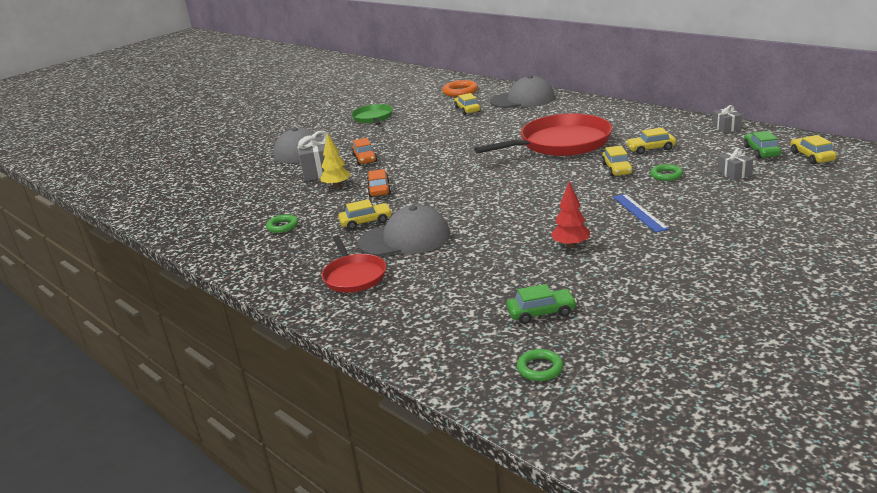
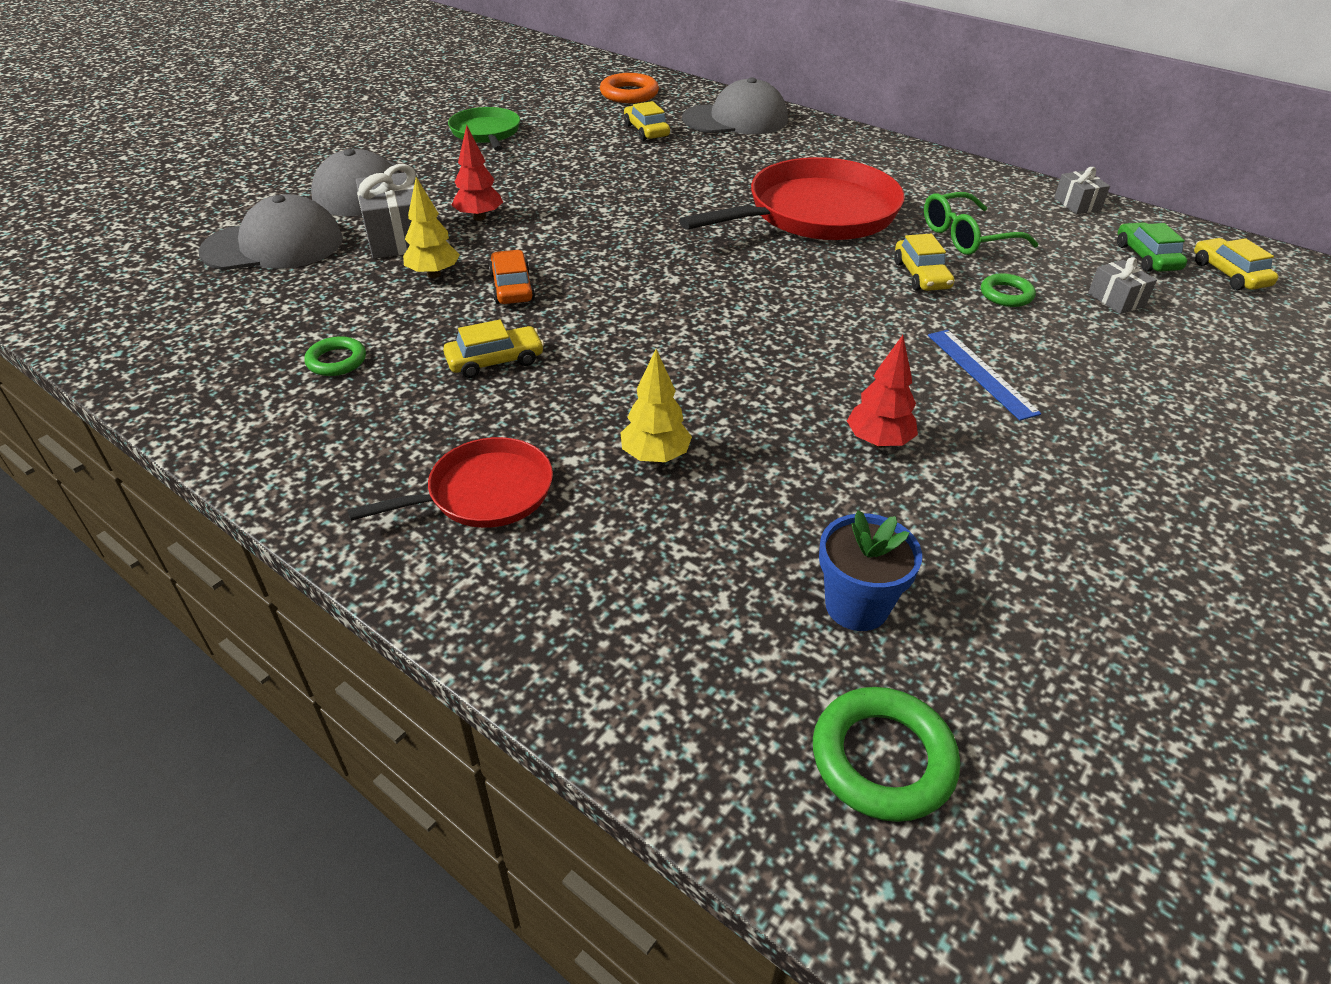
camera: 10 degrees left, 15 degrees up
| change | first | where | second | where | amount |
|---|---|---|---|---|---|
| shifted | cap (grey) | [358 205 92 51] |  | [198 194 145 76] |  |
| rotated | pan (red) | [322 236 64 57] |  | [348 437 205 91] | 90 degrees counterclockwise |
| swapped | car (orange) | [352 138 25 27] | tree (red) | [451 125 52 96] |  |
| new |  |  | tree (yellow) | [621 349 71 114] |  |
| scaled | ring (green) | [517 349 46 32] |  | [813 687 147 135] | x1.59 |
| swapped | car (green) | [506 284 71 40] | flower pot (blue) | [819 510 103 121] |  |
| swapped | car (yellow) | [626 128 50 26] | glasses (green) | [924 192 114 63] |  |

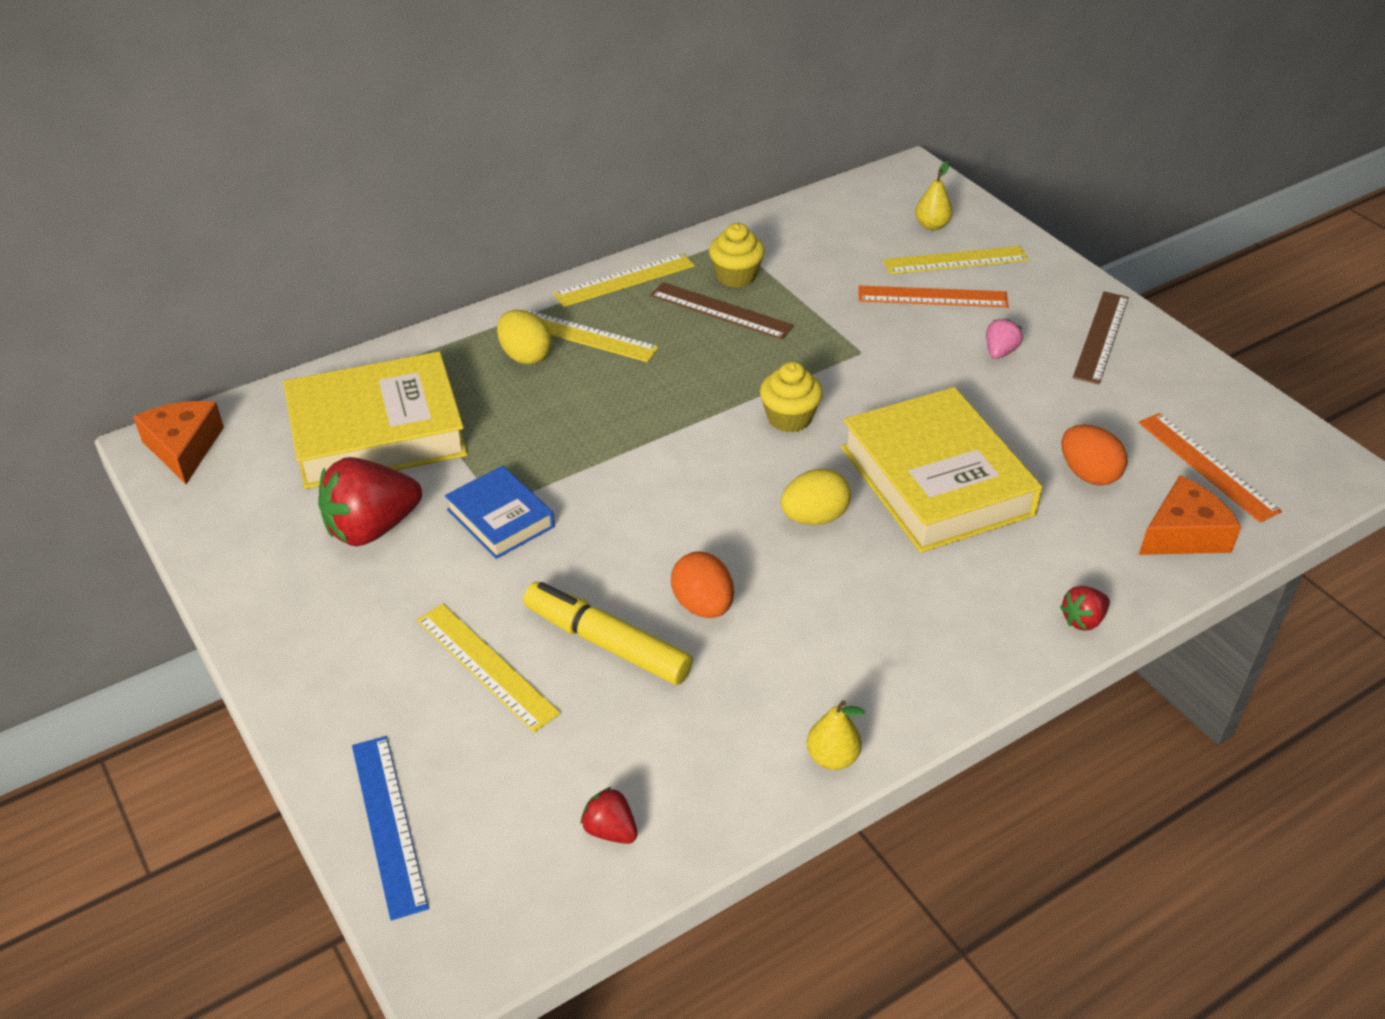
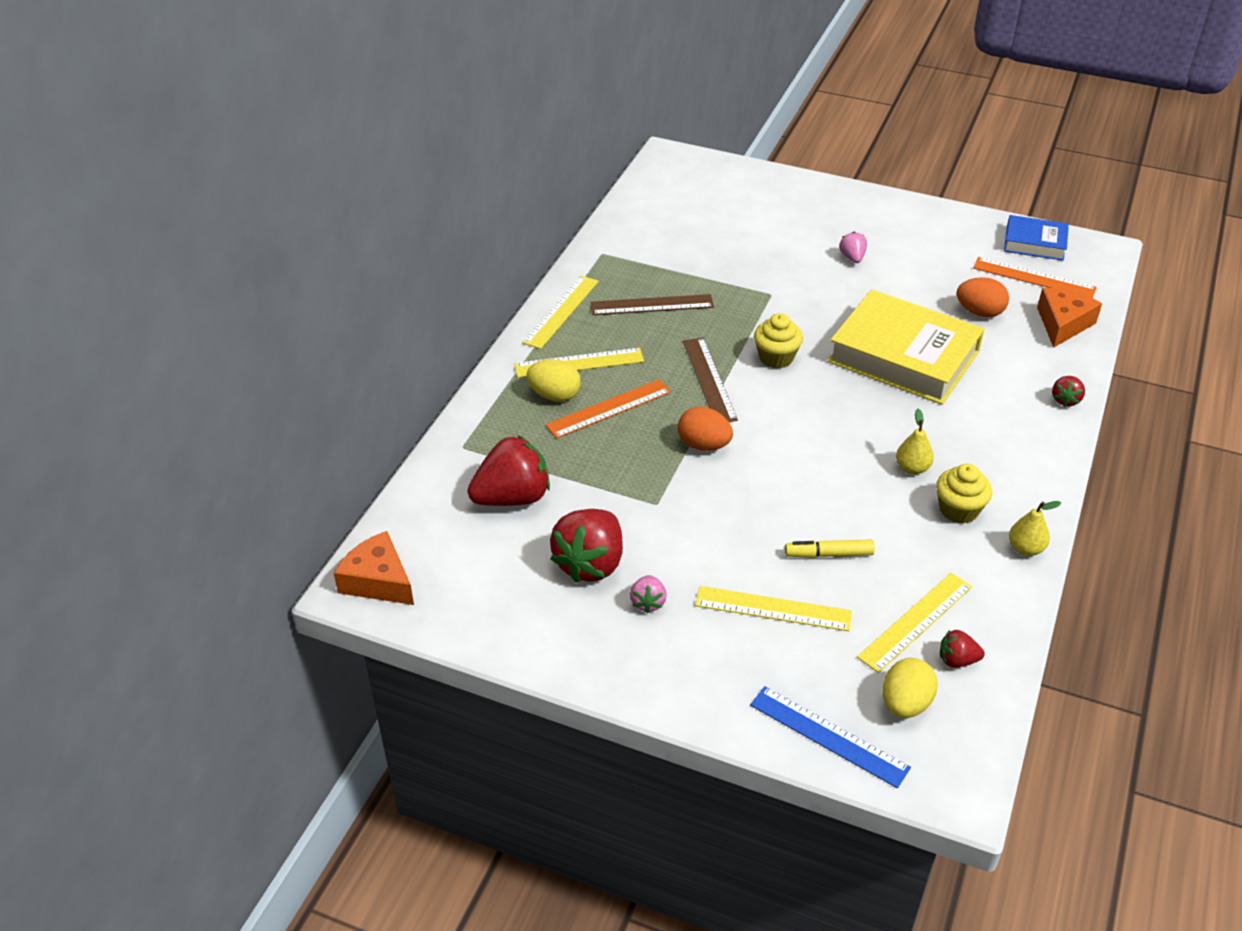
camera: 35 degrees left, 0 degrees up
| change | first | where | second | where | amount |
|---|---|---|---|---|---|
| swapped | book (yellow) | [283 351 185 138] | strawberry (red) | [467 435 83 71] |  |
| shifted | ruler (orange) | [858 285 151 22] |  | [545 379 126 60] |  |
| new |  |  | strawberry (pink) | [630 575 37 38] |  |
| shifted | egg (orange) | [671 551 63 67] |  | [678 407 55 44] |  |
| shifted | ruler (brown) | [1073 291 56 93] |  | [683 338 55 84] |  |
| scaled | marker (yellow) | [523 582 170 103] |  | [785 540 90 18] | x0.60 |
| shifted | ruler (yellow) | [883 246 146 28] |  | [857 573 115 100] |  |
| shifted | egg (yellow) | [781 469 70 56] |  | [883 658 55 60] |  |
| shifted | pear (yellow) | [915 161 38 69] |  | [896 409 38 66] |  |
| shifted | cupcake (yellow) | [709 223 56 65] |  | [936 464 56 60] |  |
| shifted | book (blue) | [445 466 110 93] |  | [1004 215 65 46] |  |

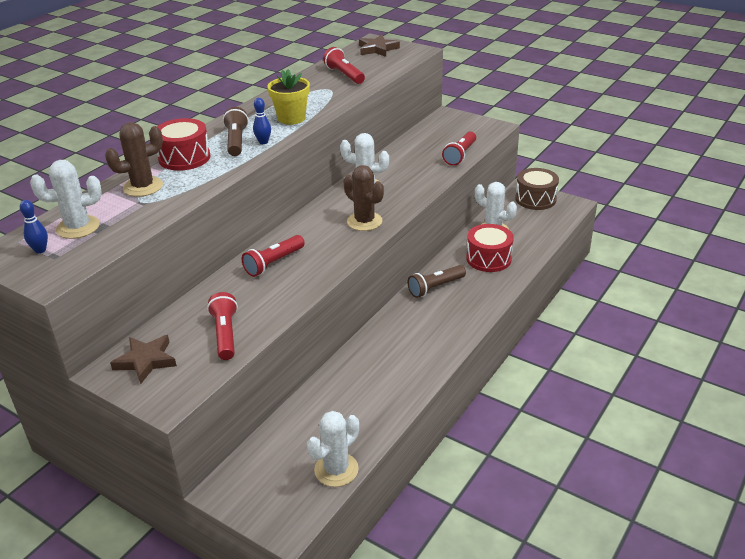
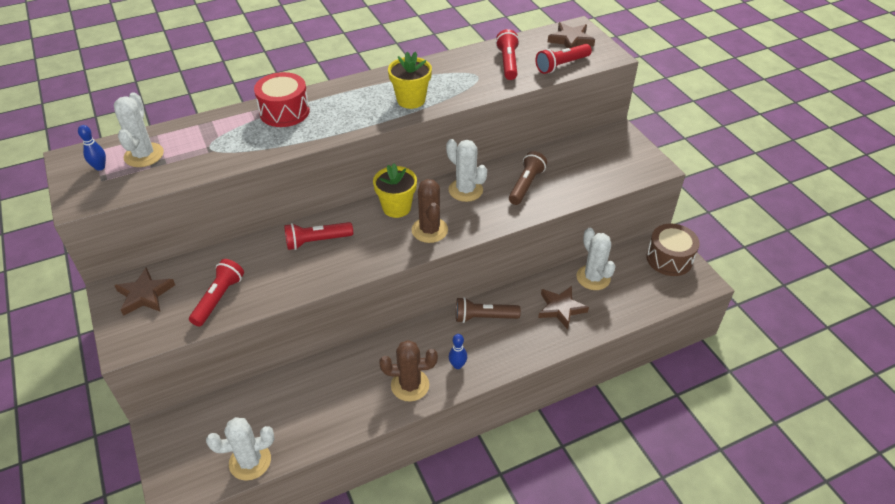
camera: 30 degrees right, 10 degrees up
| change | first | where | second | where | amount |
|---|---|---|---|---|---|
| rotated | cactus (white) | [30 160 72 79] |  | [114 92 50 75] | 75 degrees clockwise |
| new |  |  | flower pot (yellow) | [373 164 44 54] |  |
| shifted | cactus (brown) | [105 122 58 75] |  | [379 340 59 61] |  |
| shifted | bowling pin (blue) | [253 98 18 46] |  | [449 334 18 35] |  |
| shifted | flashlight (brown) | [223 107 26 49] |  | [509 151 38 54] |  |
| shifted | flashlight (red) | [442 131 34 35] |  | [536 44 56 30] |  |
| swapped | drum (red) | [466 224 48 48] | star (brown) | [538 286 51 43] |  |

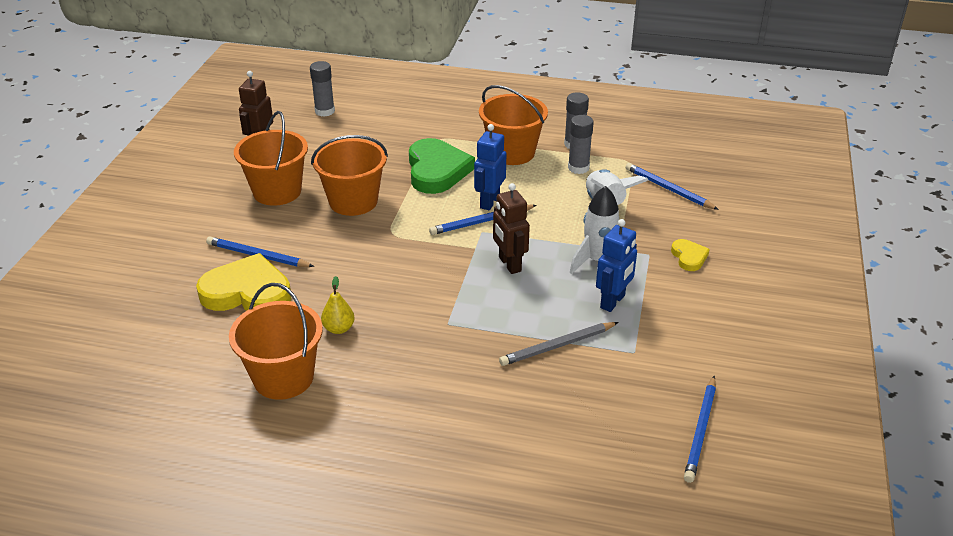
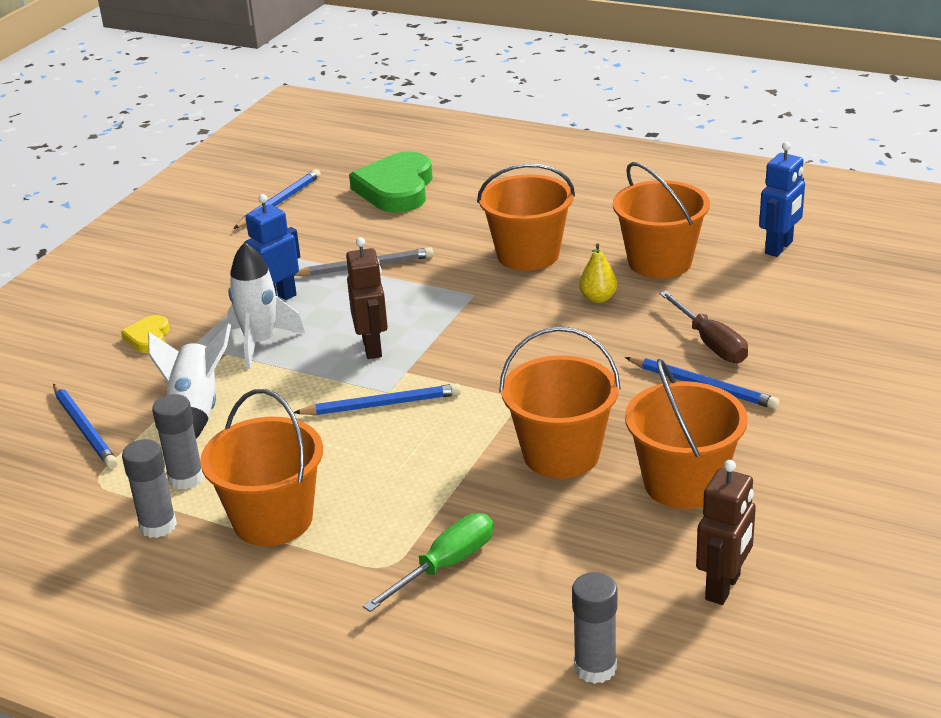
camera: 165 degrees left, 5 degrees down
| change | first | where | second | where | amount |
|---|---|---|---|---|---|
| shifted | heart (green) | [409 138 66 56] |  | [349 151 84 62] |  |
| new |  |  | screwdriver (green) | [363 513 130 99] |  |
| new |  |  | bucket (orange) | [477 164 98 107] |  |
| swapped | heart (yellow) | [196 253 95 58] | screwdriver (brown) | [659 291 89 72] |  |
| shifted | robot (blue) | [474 124 32 86] |  | [759 142 46 115] |  |

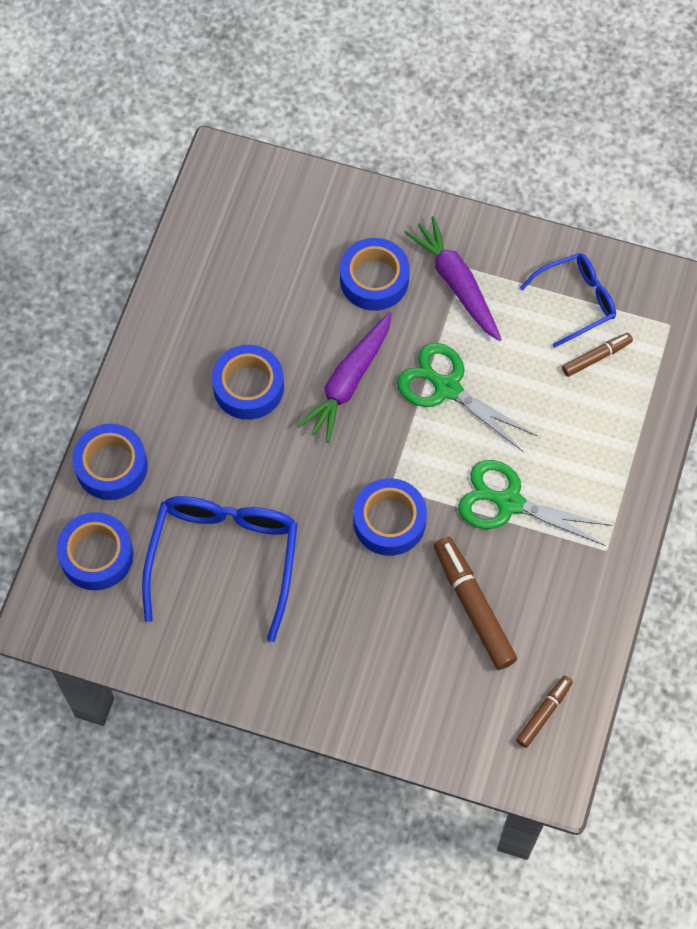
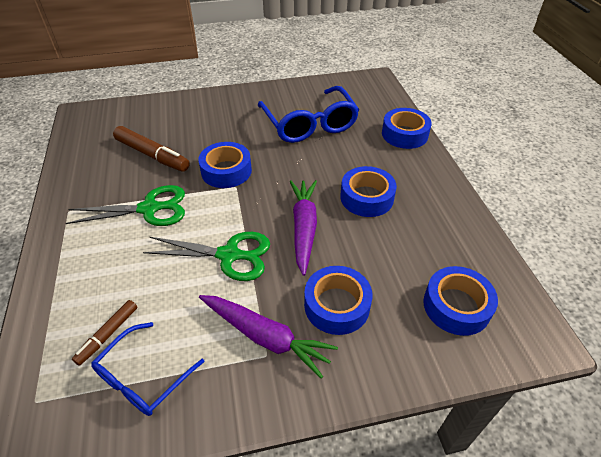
camera: 150 degrees right, 20 degrees down
| change | first | where | second | where | amount |
|---|---|---|---|---|---|
| shifted | tape (blue) | [57 512 77 78] |  | [423 266 75 70] |  |
| gone | marker (brown) | [516 676 57 72] |  |  |  |

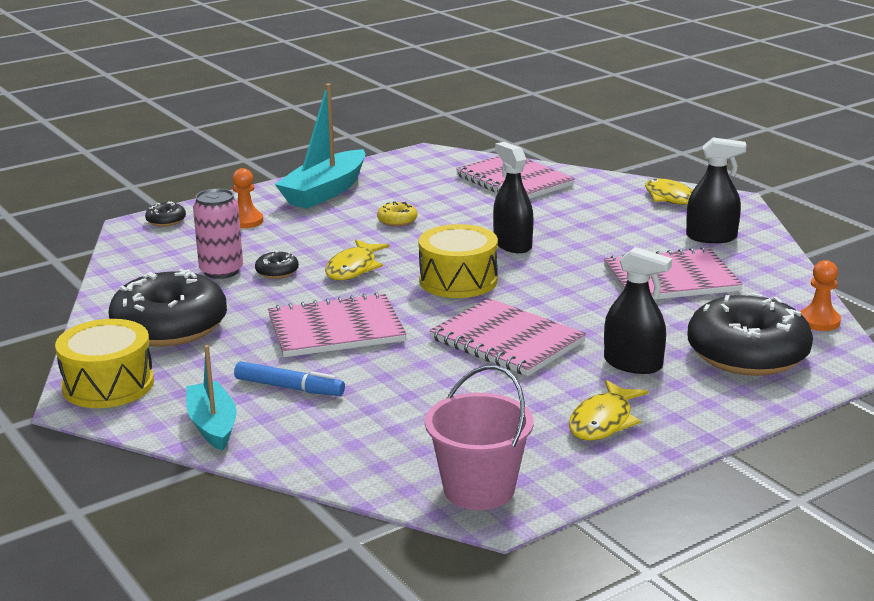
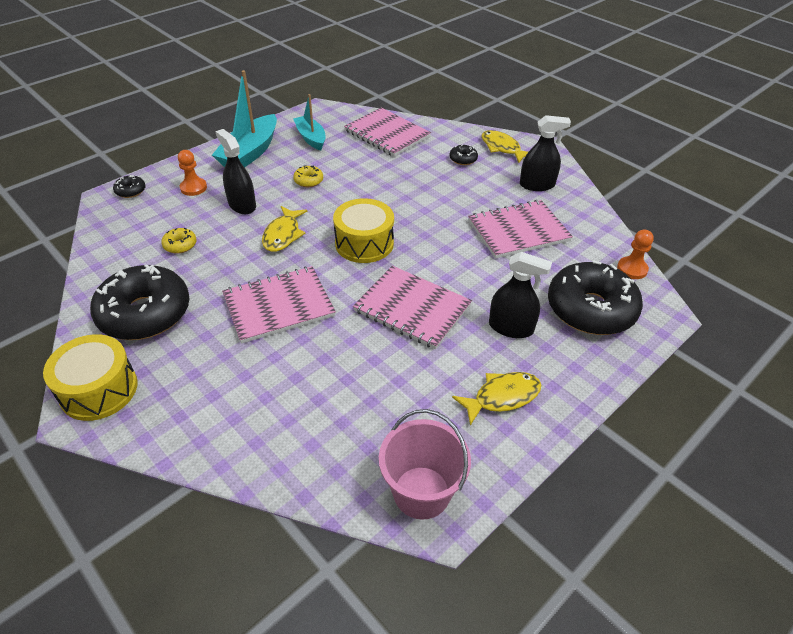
camera: 10 degrees left, 20 degrees up
| change | first | where | second | where | amount |
|---|---|---|---|---|---|
| swapped | can (pink) | [193 189 50 90] | donut (yellow) | [161 228 35 26] |  |
| shifted | spray bottle (black) | [493 142 41 111] |  | [215 129 41 85] |  |
| shifted | boat (turquoise) | [186 345 51 106] |  | [293 94 32 56] |  |
| shifted | donut (black) | [255 251 44 28] |  | [449 145 29 20] |  |
| rotated | fish (yellow) | [569 380 79 61] |  | [452 372 89 54] | 135 degrees counterclockwise |
| gone | marker (blue) | [234 361 111 35] |  |  |  |

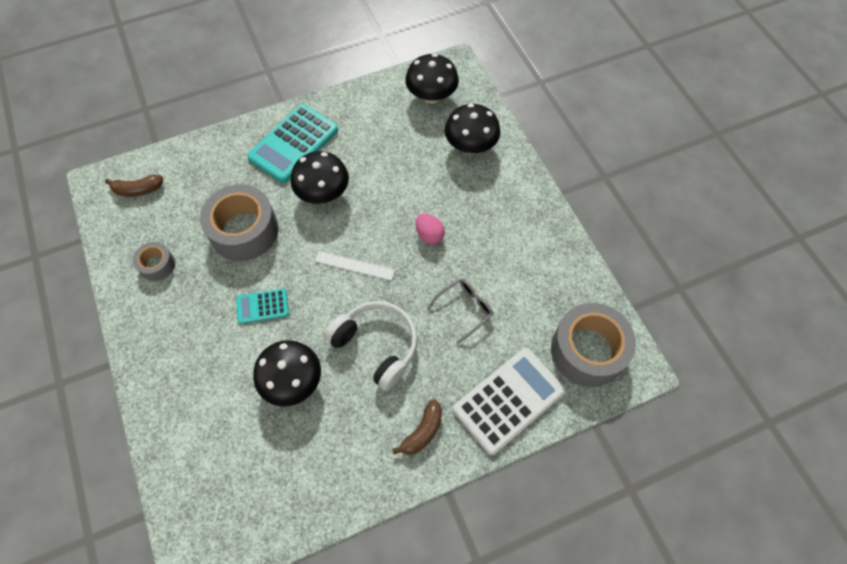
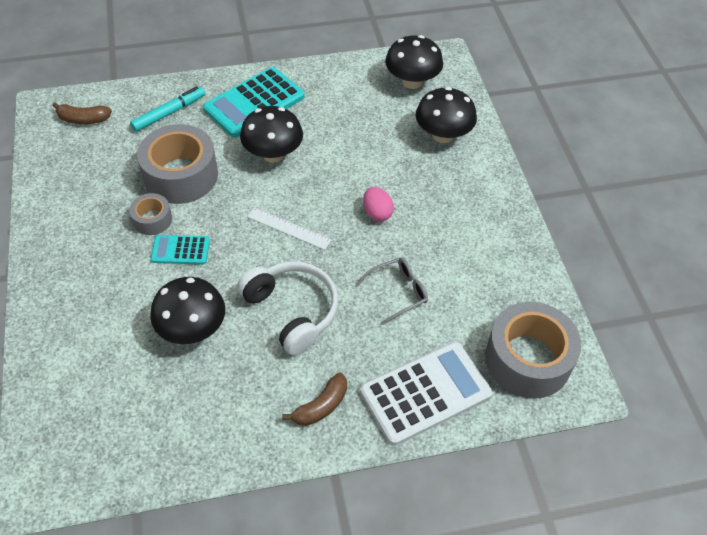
camera: 10 degrees right, 10 degrees down
| change | first | where | second | where | amount |
|---|---|---|---|---|---|
| shifted | tape (grey) | [133 242 42 39] |  | [129 193 43 42] |  |
| new |  |  | marker (turquoise) | [130 86 75 46] |  |

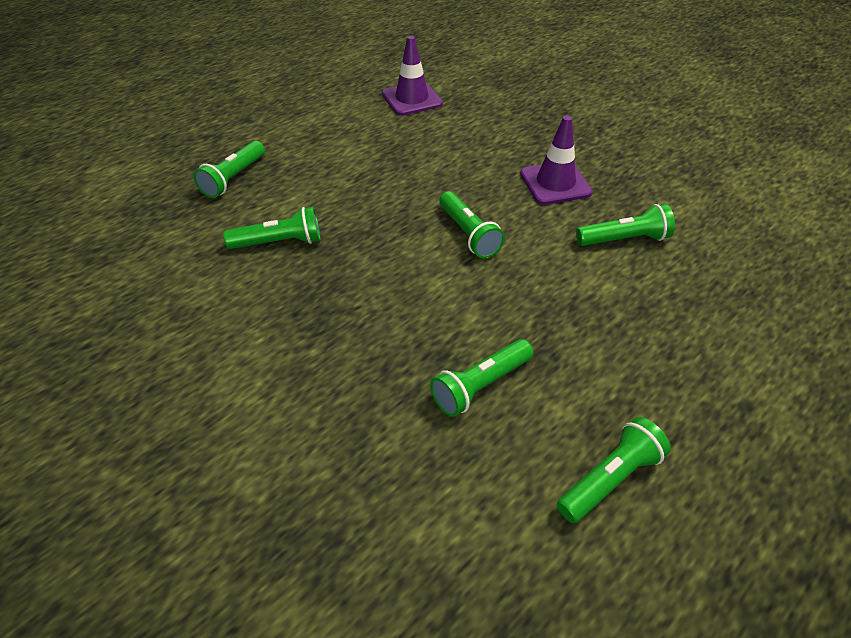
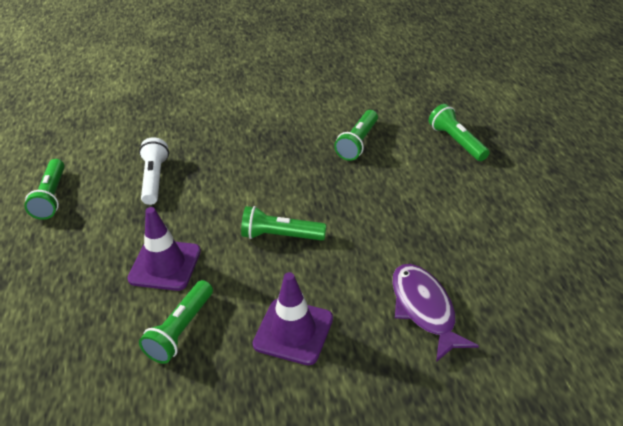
camera: 125 degrees right, 5 degrees down
| change | first | where | second | where | amount |
|---|---|---|---|---|---|
| shifted | traffic cone (purple) | [382 36 61 80] |  | [127 207 74 84] |  |
| repainted | flashlight (green) | [430 339 103 78] | flashlight (white) | [139 137 30 68] |  |
| new |  |  | fish (purple) | [392 264 87 98] |  |

